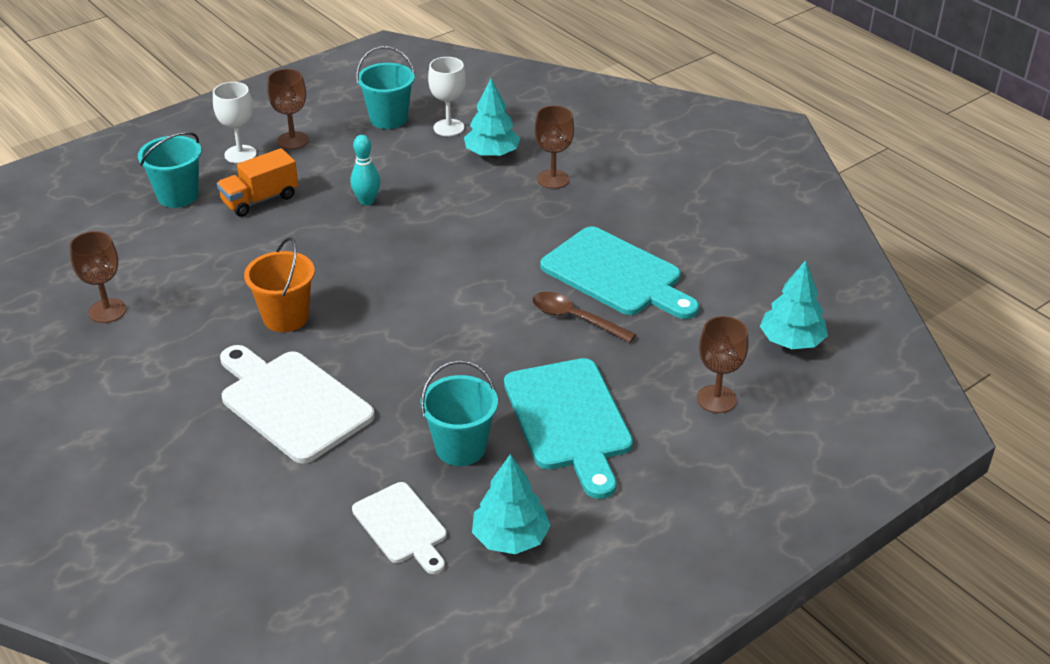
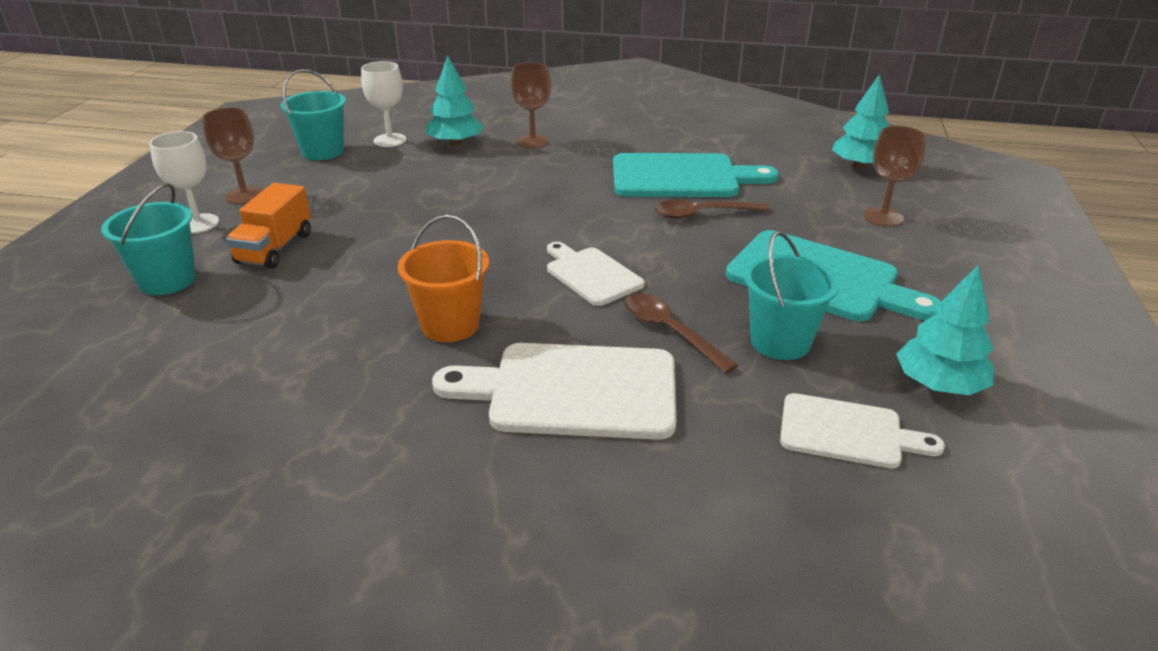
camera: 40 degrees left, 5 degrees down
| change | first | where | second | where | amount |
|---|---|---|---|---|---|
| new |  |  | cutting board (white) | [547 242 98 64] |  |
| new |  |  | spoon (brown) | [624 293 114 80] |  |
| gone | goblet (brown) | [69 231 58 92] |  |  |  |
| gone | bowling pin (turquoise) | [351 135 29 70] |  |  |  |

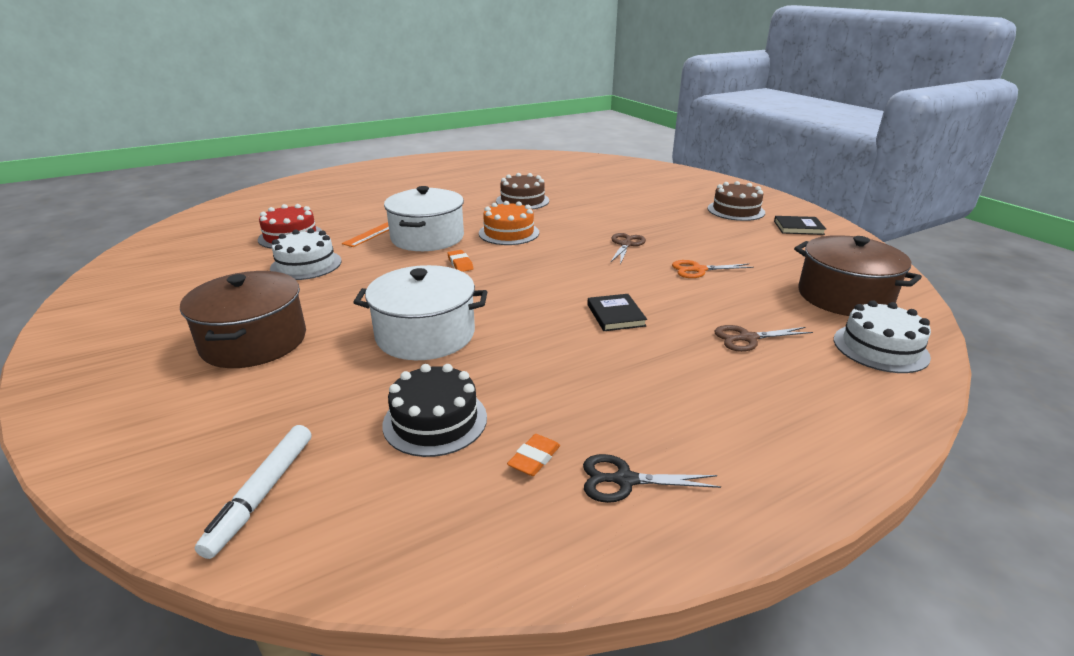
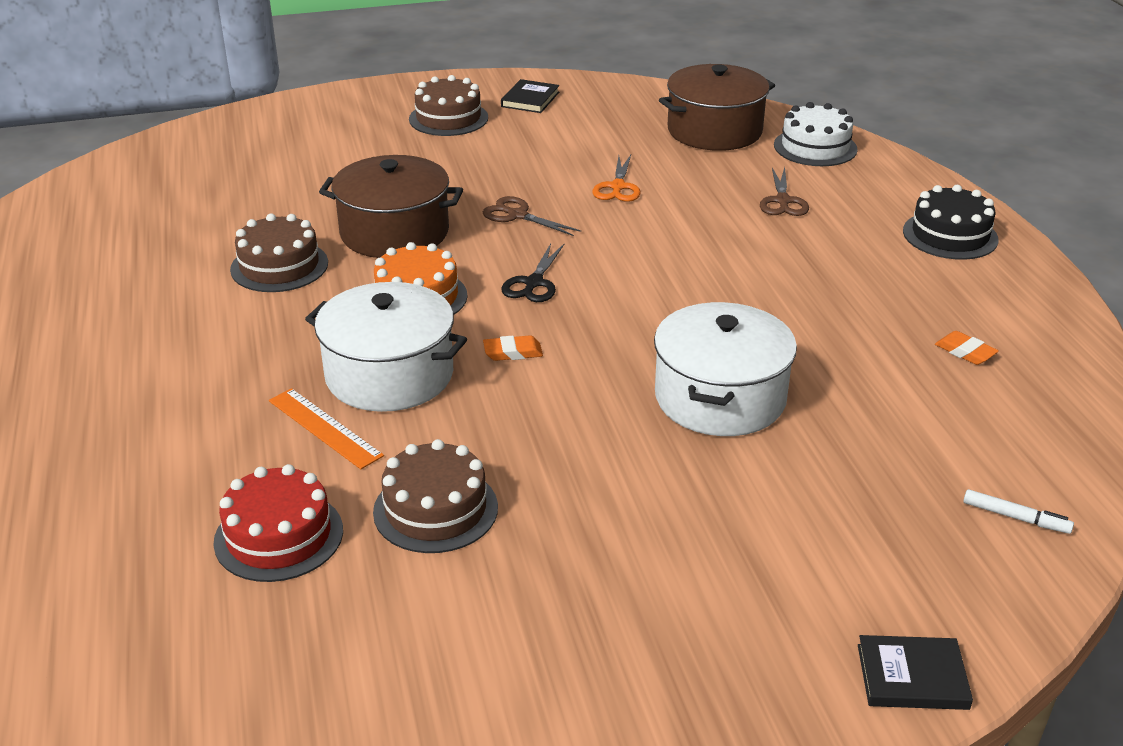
camera: 75 degrees left, 5 degrees up
| change | first | where | second | where | amount |
|---|---|---|---|---|---|
| shifted | pot (brown) | [180 271 126 97] |  | [319 155 144 103] |  |
| repainted | cake (white) | [270 228 72 52] | cake (brown) | [373 439 125 114] |  |
| shifted | scissors (black) | [583 454 138 49] |  | [501 244 63 58] |  |
| shifted | book (black) | [587 294 60 37] |  | [858 635 115 75] |  |
| shifted | cake (black) | [382 364 105 93] |  | [903 185 96 75] |  |
| scaled | marker (white) | [195 425 116 134] |  | [963 489 111 45] | x0.62 |

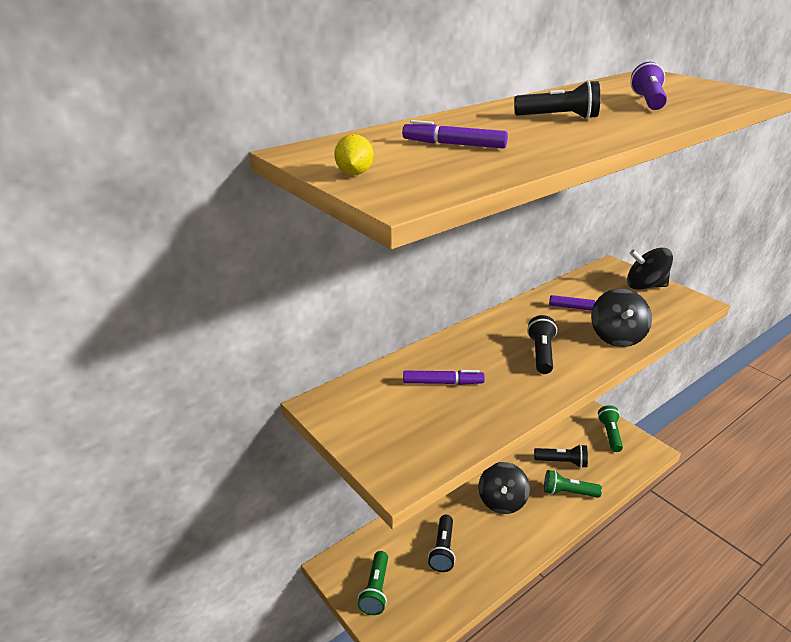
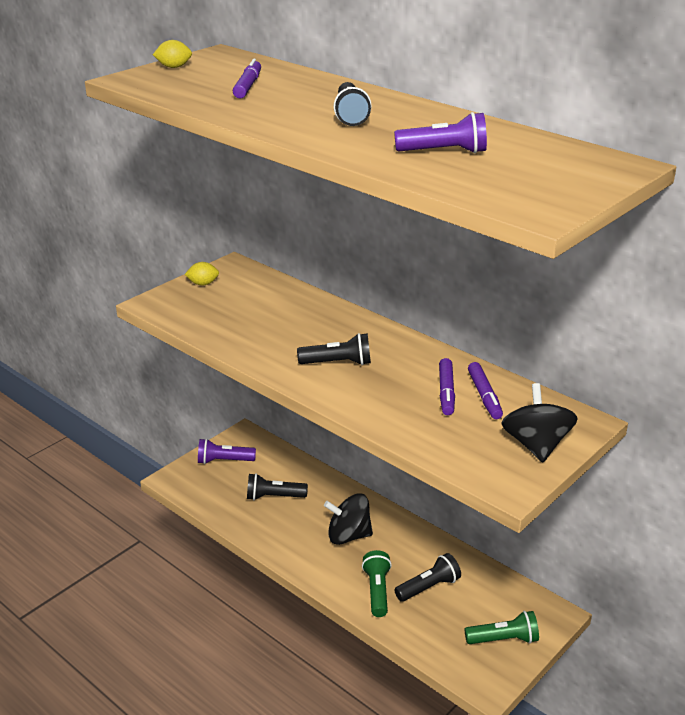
camera: 80 degrees right, 0 degrees up
| change | first | where | second | where | amount |
|---|---|---|---|---|---|
| new |  |  | lemon (yellow) | [184 262 35 23] |  |
| repainted | flashlight (green) | [358 551 30 64] | flashlight (purple) | [198 438 58 26] |  |
| rotated | flashlight (black) | [534 444 54 24] |  | [395 553 66 49] | 120 degrees counterclockwise |
| shifted | marker (purple) | [403 370 82 15] |  | [468 362 35 57] |  |
| gone | spinning top (black) | [591 289 61 58] |  |  |  |

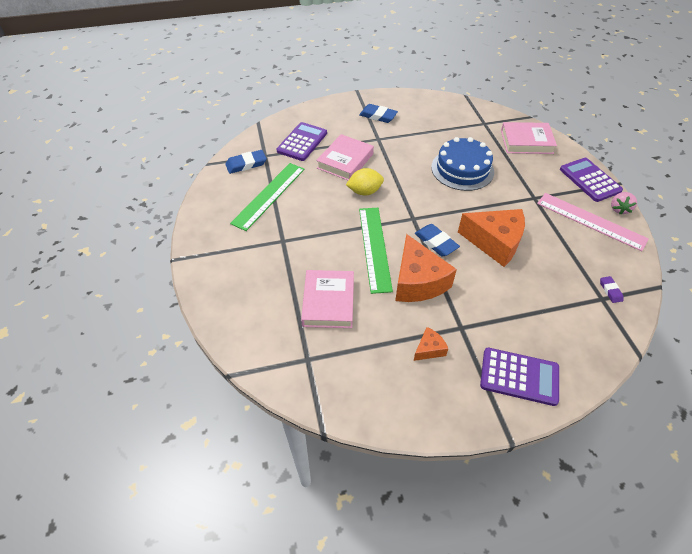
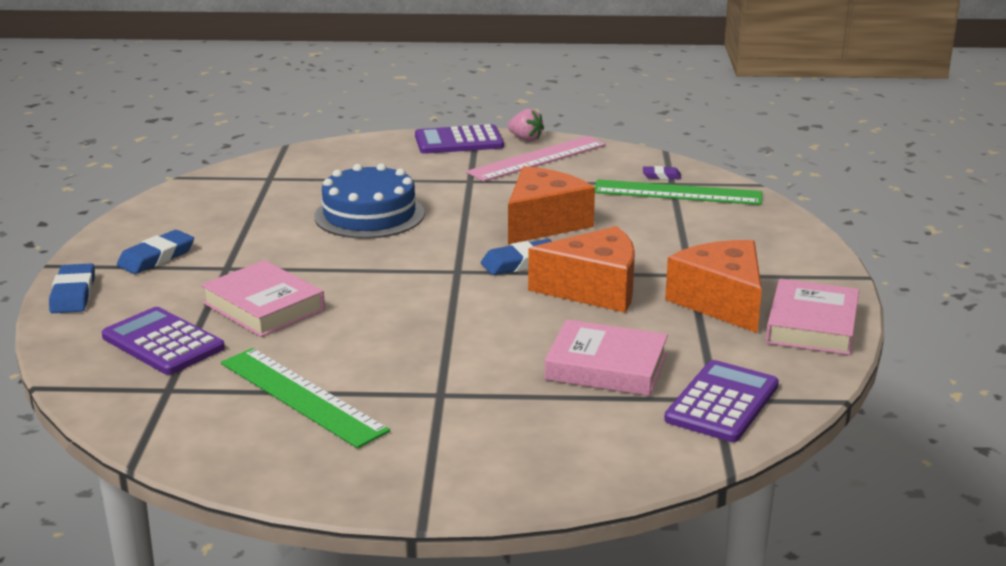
camera: 75 degrees left, 25 degrees down
| change | first | where | second | where | amount |
|---|---|---|---|---|---|
| shifted | eraser (blue) | [225 150 42 24] |  | [49 263 46 50] |  |
| shifted | ruler (green) | [359 208 34 86] |  | [595 180 167 25] |  |
| shifted | calculator (purple) | [480 348 79 58] |  | [664 360 115 82] |  |
| scaled | cheese (orange) | [414 327 34 34] |  | [665 240 97 93] | x2.12 |
| shifted | book (pink) | [501 122 56 32] |  | [766 279 93 76] |  |
| gone | lemon (yellow) | [346 168 38 28] |  |  |  |

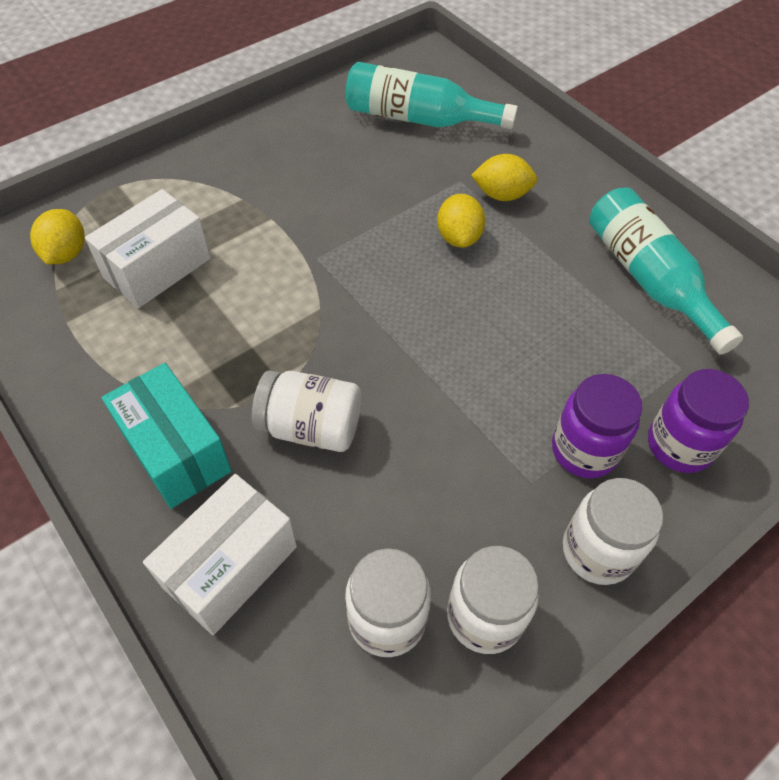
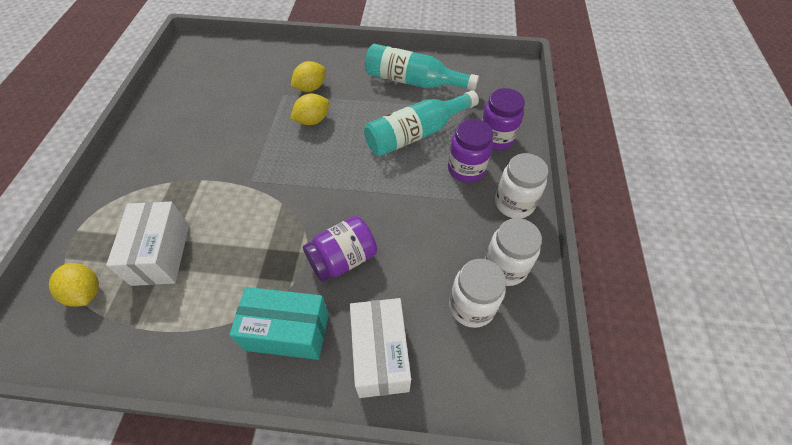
camera: 45 degrees left, 0 degrees up
| change | first | where | second | where | amount |
|---|---|---|---|---|---|
| rotated | lemon (yellow) | [437 194 48 54] |  | [290 94 39 31] | 75 degrees counterclockwise |
| repainted | jar (white) | [252 370 109 82] | jar (purple) | [303 216 74 65] |  |
| shifted | bottle (turquoise) | [345 62 173 67] |  | [364 90 115 66] |  |

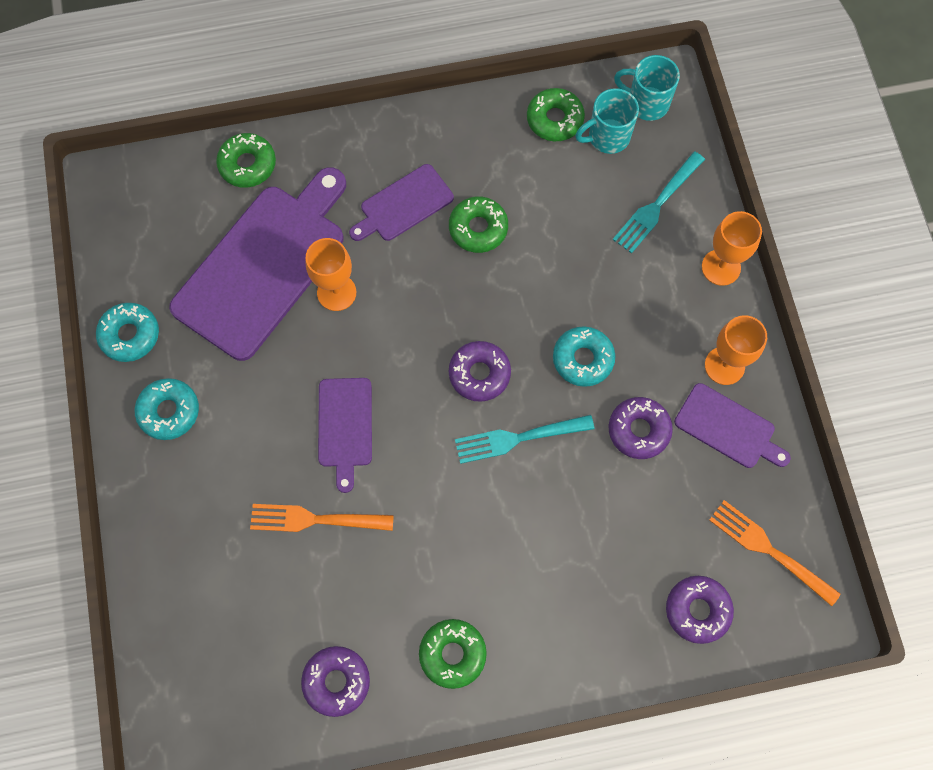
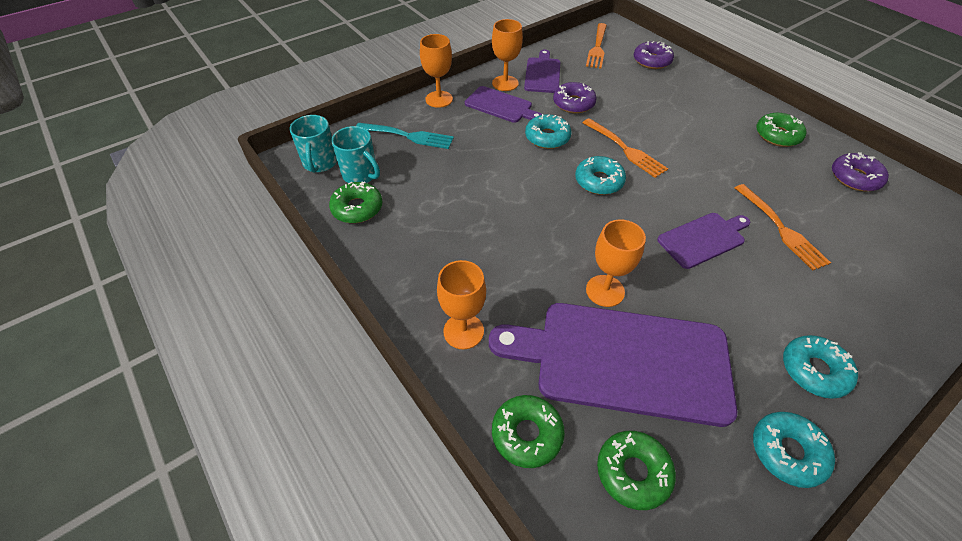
camera: 115 degrees left, 20 degrees down
| change | first | where | second | where | amount |
|---|---|---|---|---|---|
| new |  |  | goblet (orange) | [437 260 49 89] |  |
| shifted | cutting board (purple) | [349 164 105 77] |  | [465 86 77 37] |  |
| repainted | donut (purple) | [449 341 62 61] | donut (turquoise) | [575 156 51 39] |  |
| repainted | fork (turquoise) | [455 415 139 49] | fork (orange) | [583 118 85 60] |  |
| shifted | donut (green) | [449 197 59 56] |  | [597 431 79 79] |  |

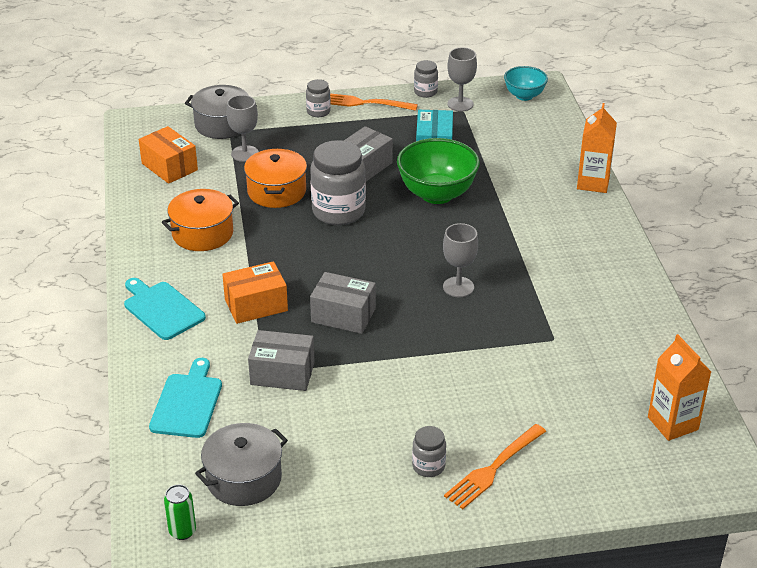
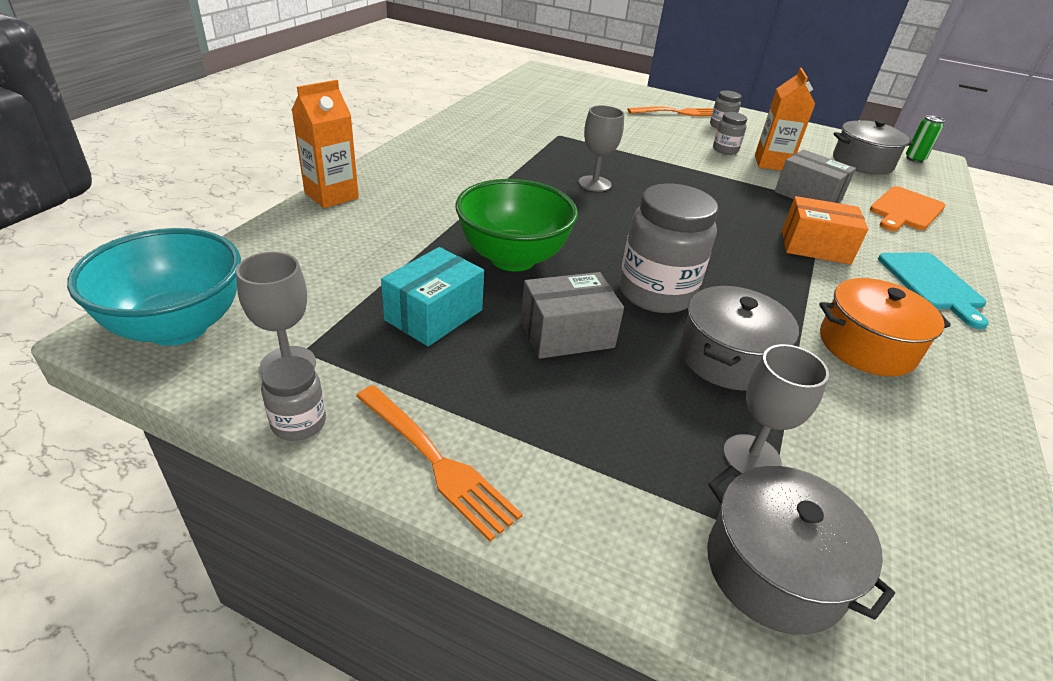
camera: 150 degrees left, 0 degrees up
| change | first | where | second | where | amount |
|---|---|---|---|---|---|
| scaled | bowl (turquoise) | [504 66 44 35] |  | [67 228 174 118] | x1.70 |
| repainted | pot (orange) | [244 149 63 59] | pot (grey) | [680 286 119 104] |  |
| shifted | jar (grey) | [306 79 25 38] |  | [713 112 34 43] |  |
| shifted | carton (orange) | [648 334 63 107] |  | [755 68 60 103] |  |
| repainted | cutting board (turquoise) | [149 358 73 80] | cutting board (orange) | [870 186 75 45] |  |
| gone | box (orange) | [139 126 59 58] |  |  |  |
| gone | box (grey) | [310 272 66 62] |  |  |  |

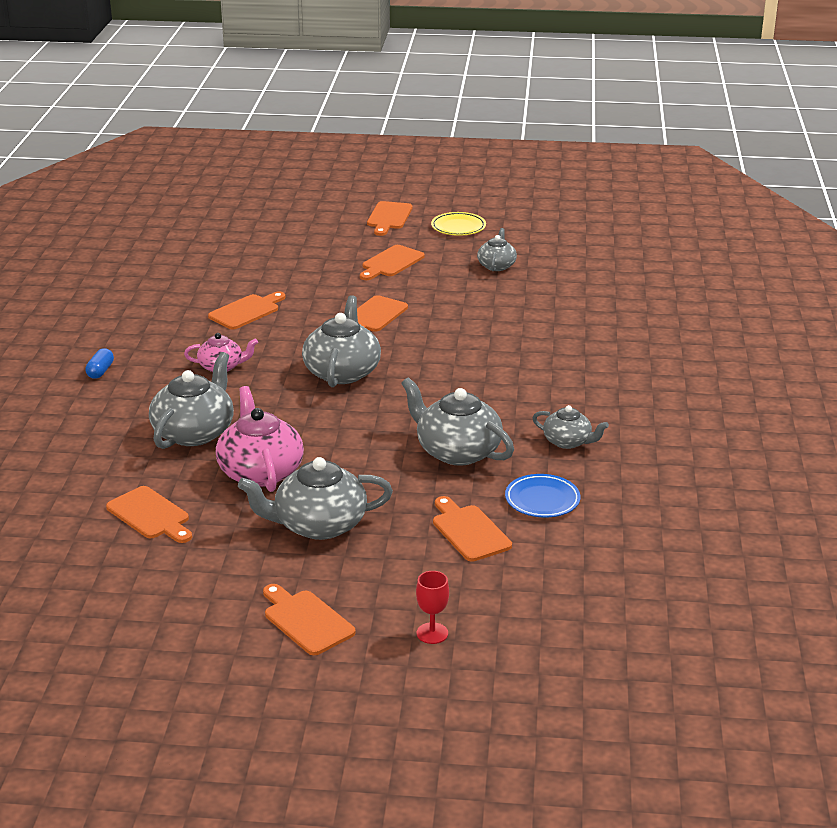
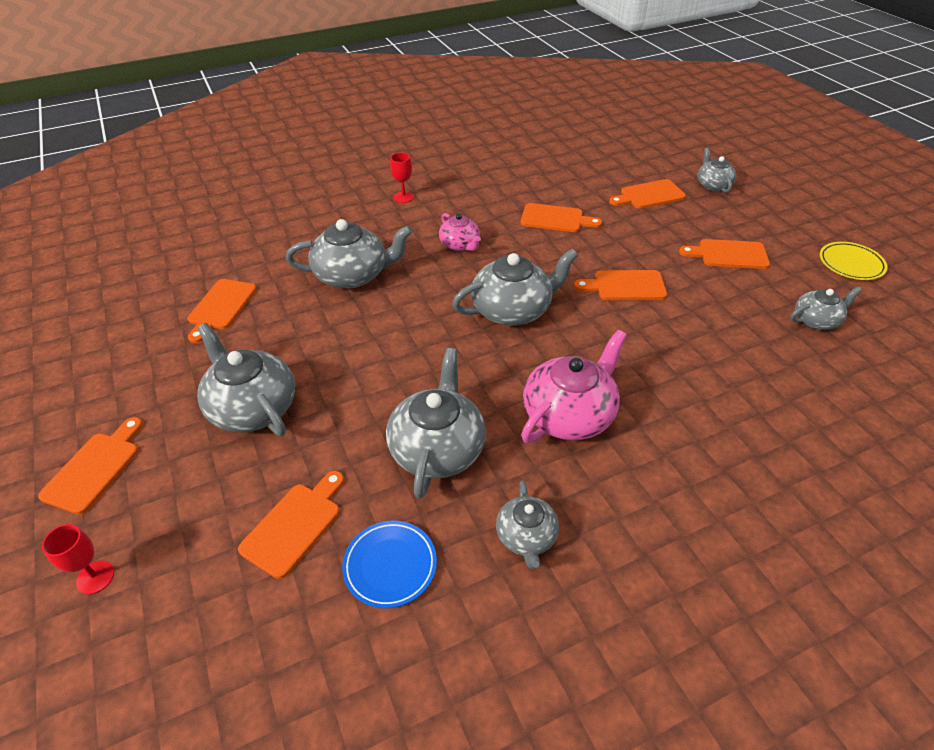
camera: 60 degrees right, 15 degrees up
| change | first | where | second | where | amount |
|---|---|---|---|---|---|
| swapped | capsule (blue) | [85 348 29 31] | goblet (red) | [390 153 24 50] |  |
| shifted | teapot (pink) | [216 386 88 106] |  | [521 330 106 113] |  |
| shifted | cutting board (orange) | [367 201 46 35] |  | [609 179 77 30] |  |
| new |  |  | teapot (grey) | [697 148 39 45] |  |

